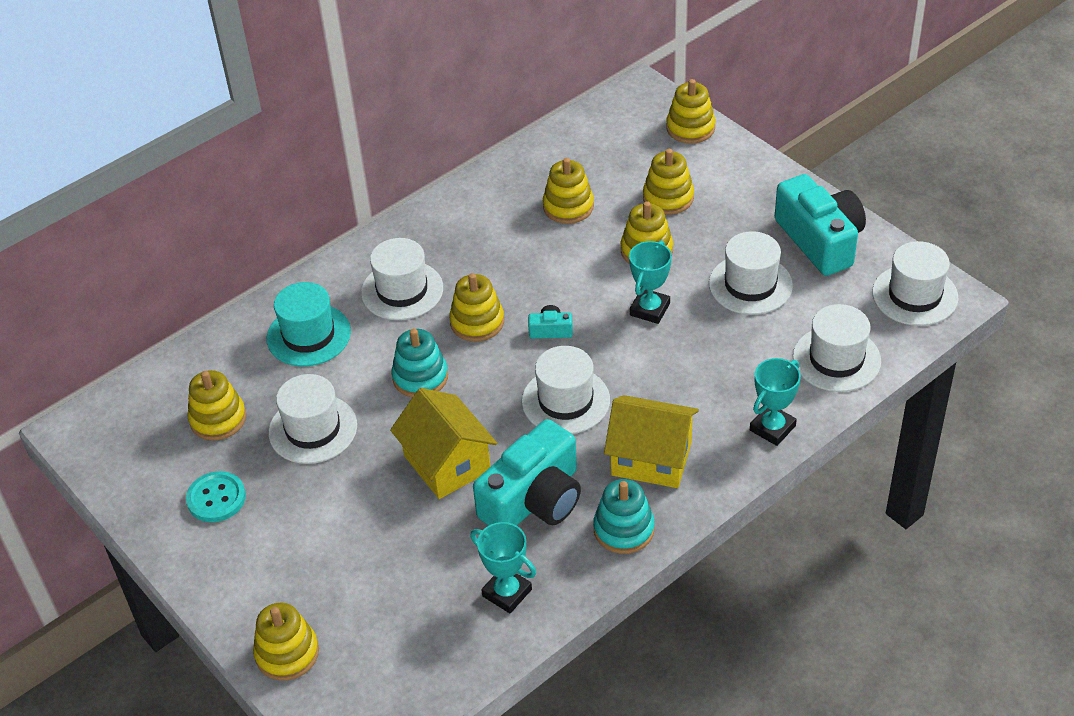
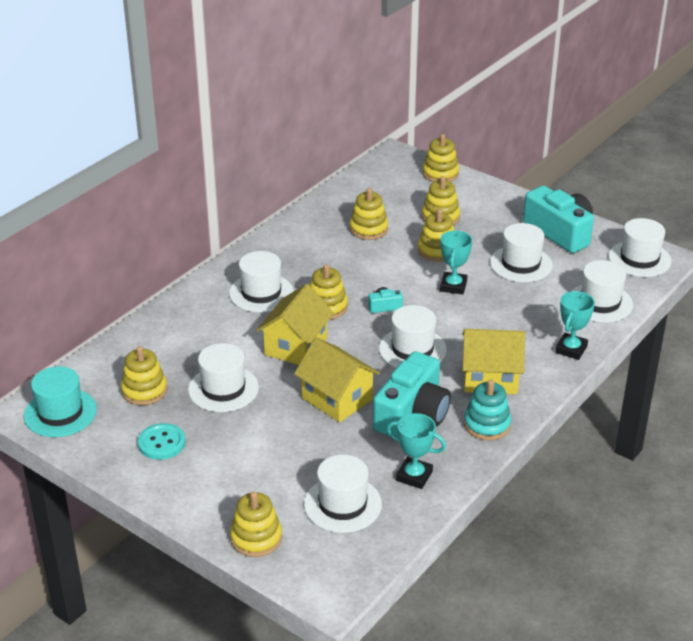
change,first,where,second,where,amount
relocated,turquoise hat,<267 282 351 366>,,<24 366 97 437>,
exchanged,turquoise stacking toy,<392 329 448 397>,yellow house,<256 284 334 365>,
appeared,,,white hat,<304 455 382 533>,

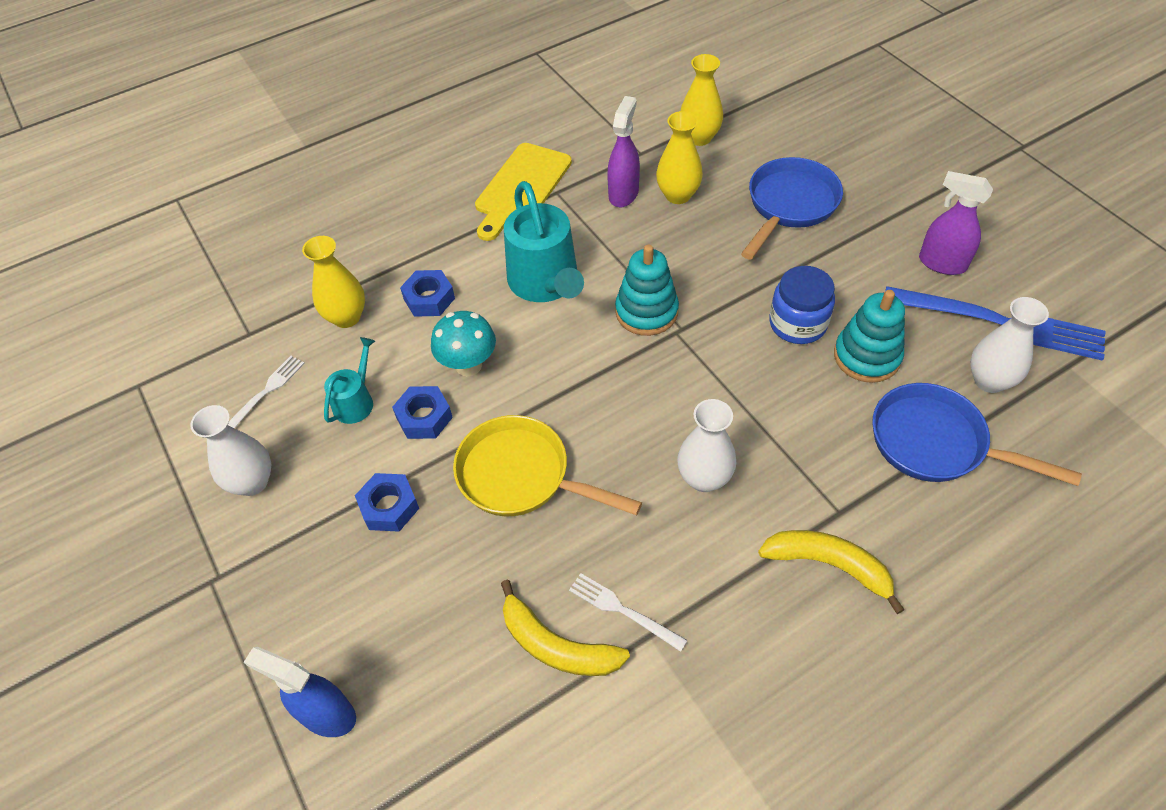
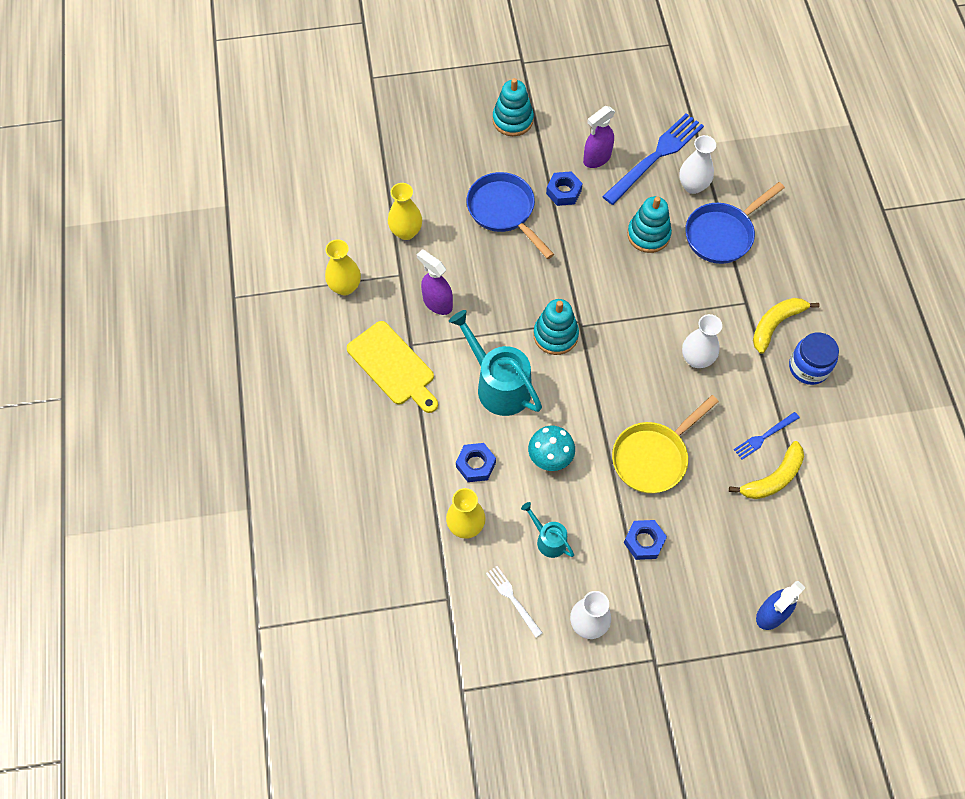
change,first,where,second,where,amount
relocated,blue nut,<392 386 453 439>,,<546 171 583 206>,
spun,turquoise watering can,<504 181 584 302>,,<449 310 542 416>,135 degrees counterclockwise
colour,white fork,<569 573 688 652>,blue fork,<734 412 800 459>,
relocated,yellow vase,<656 111 703 204>,,<325 239 361 295>,
relocated,blue jar,<769 266 835 344>,,<789 332 839 385>,
appeared,,,turquoise stacking toy,<493 78 534 136>,

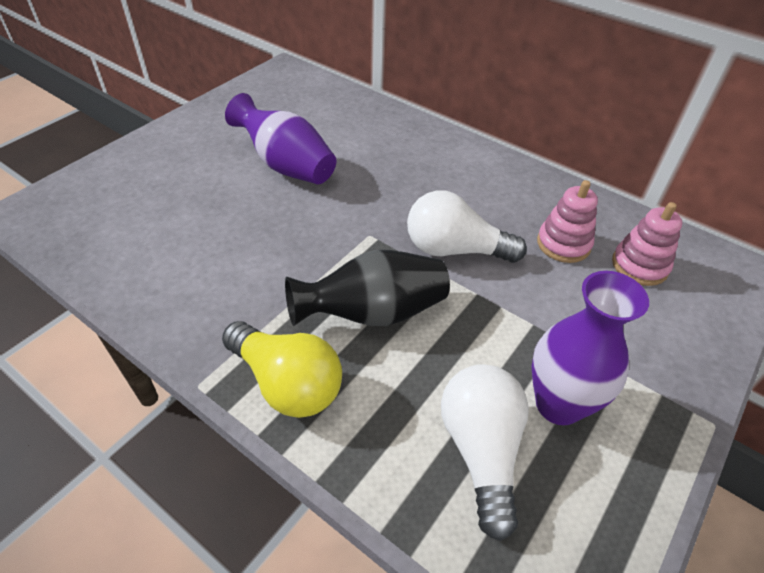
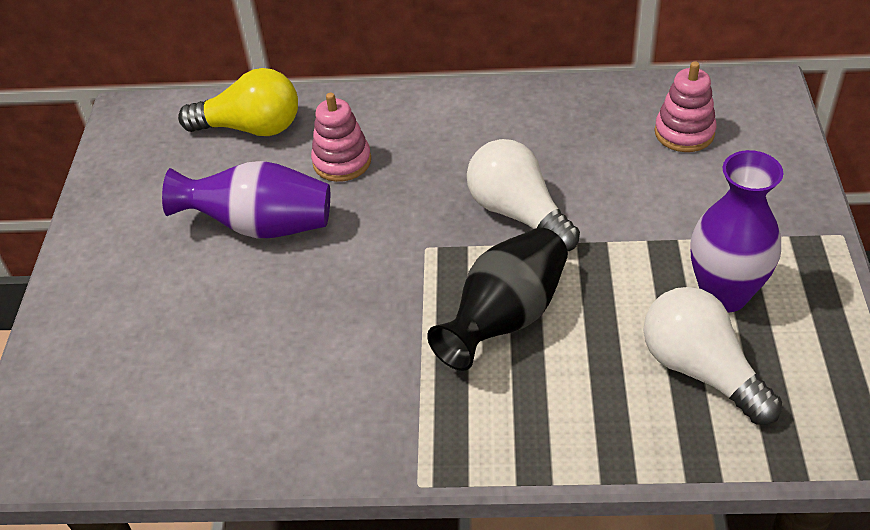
change,first,where,second,where,amount
relocated,yellow light bulb,<222 321 342 418>,,<178 68 298 136>,
spun,white light bulb,<407 190 527 263>,,<467 139 580 251>,75 degrees clockwise
relocated,pink stacking toy,<537 180 598 263>,,<311 93 371 182>,

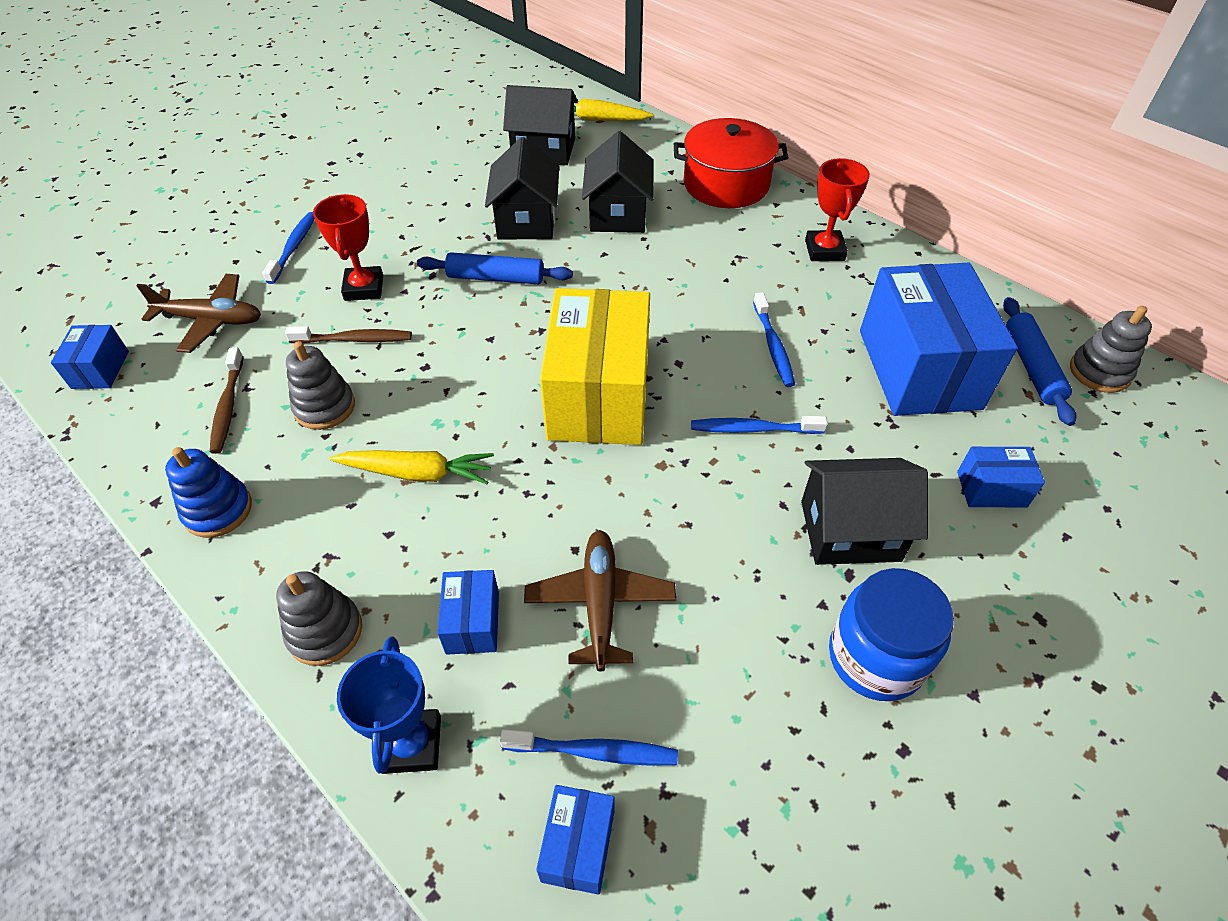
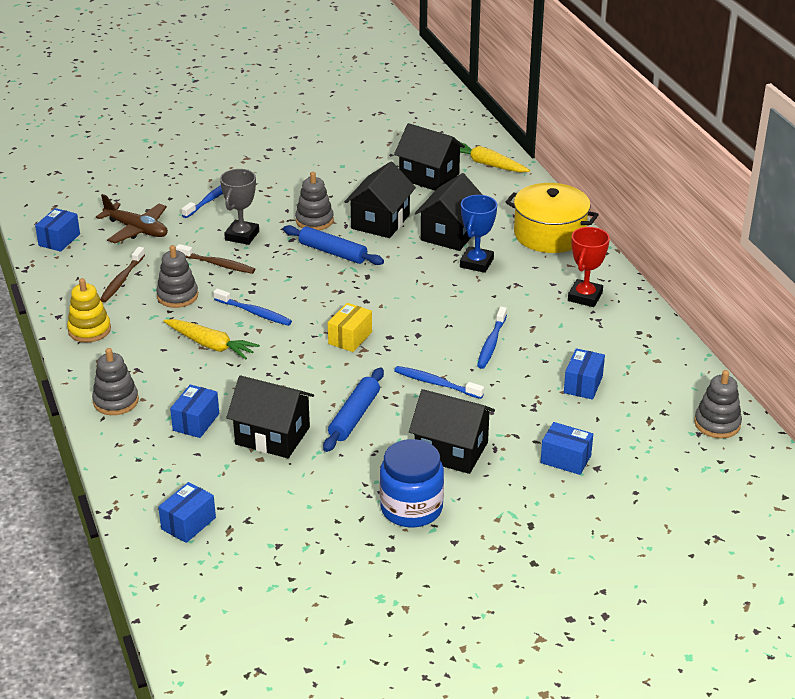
change,first,where,second,where,amount
colour,blue stacking toy,<165 447 252 538>,yellow stacking toy,<67 278 111 343>,
colour,red trophy,<313 194 383 301>,grey trophy,<220 169 259 245>,
relocated,blue trophy,<337 636 441 774>,,<460 195 497 273>,
relocated,blue toothbrush,<500 729 678 766>,,<213 288 292 326>,
exchanged,brown plane,<524 530 676 672>,black house,<226 375 314 458>,
size,yellow box,<540 288 650 445>,,<328 303 372 352>,x0.44
colour,red pot,<674 118 789 208>,yellow pot,<506 183 599 253>,
size,blue box,<860 263 1018 416>,,<564 348 605 400>,x0.44
relocated,blue rolling pin,<1003 297 1076 426>,,<323 368 384 452>,
appeared,,,grey stacking toy,<295 172 334 230>,

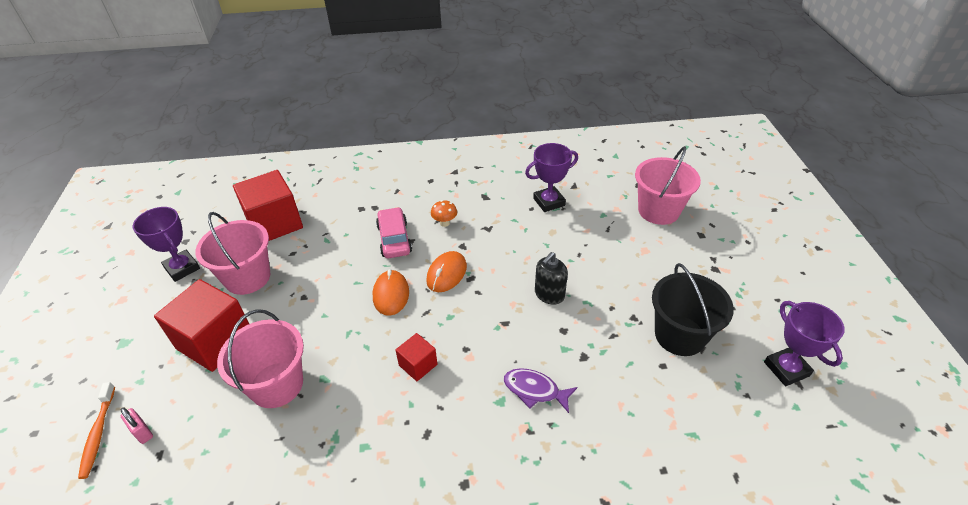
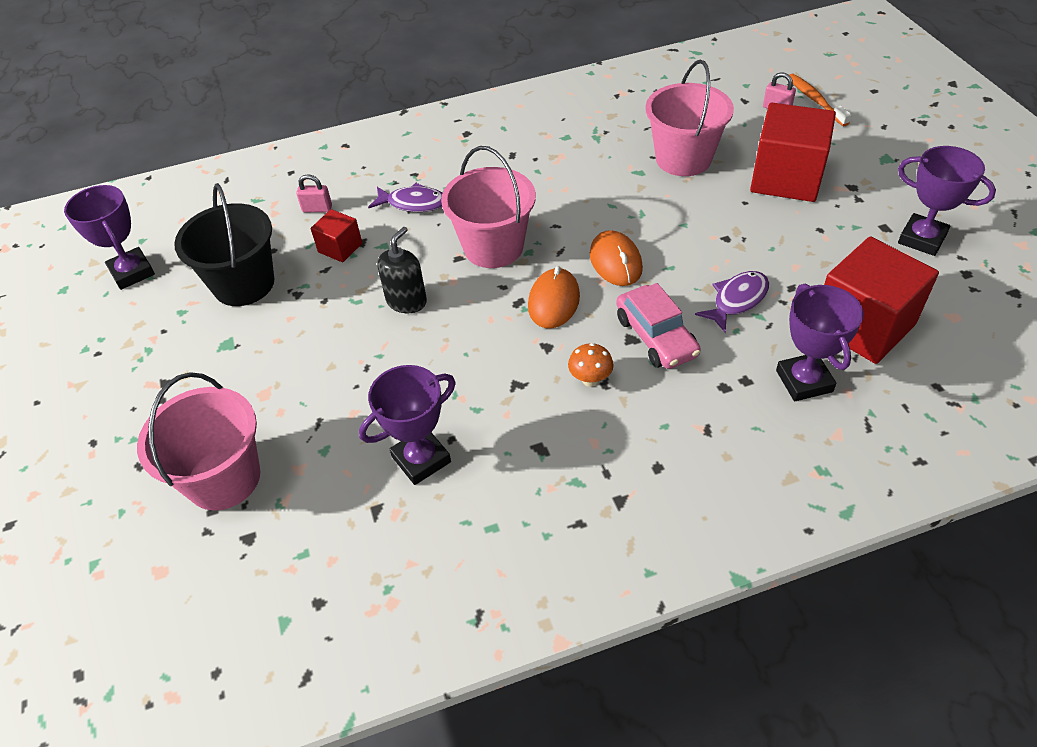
change,first,where,second,where,amount
relocated,pink bucket,<195 212 270 295>,,<441 146 536 268>,
relocated,red cube,<396 333 437 381>,,<311 209 362 262>,
appeared,,,pink padlock,<296 174 332 212>,
appeared,,,purple fish,<695 271 769 333>,
appeared,,,purple trophy,<776 283 864 401>,

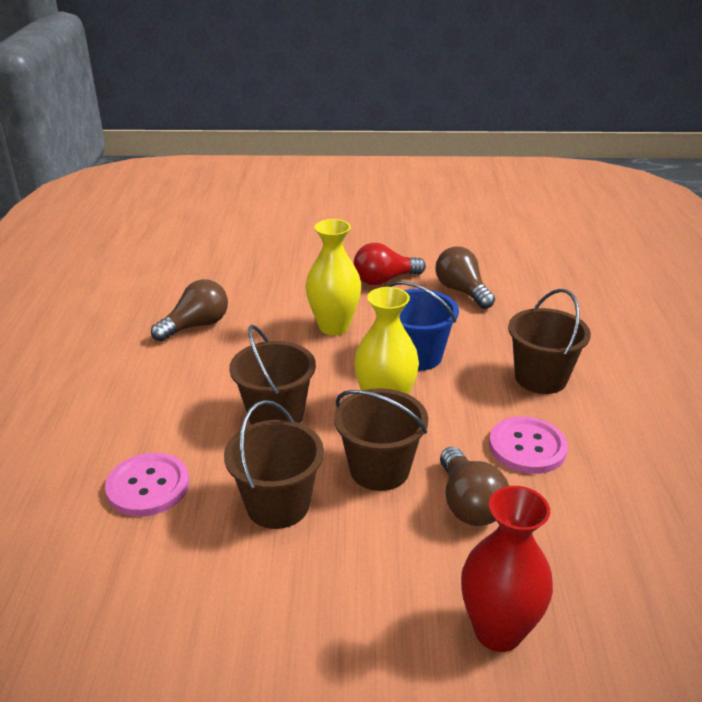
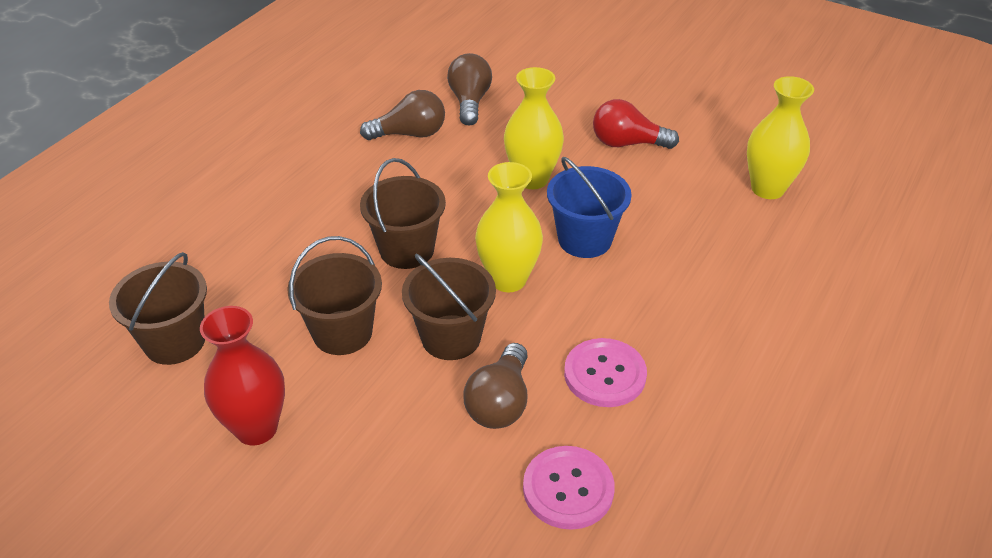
change,first,where,second,where,amount
relocated,pink button,<105 453 189 517>,,<523 446 615 530>,
relocated,brown light bulb,<435 246 495 309>,,<447 53 492 125>,
relocated,red vase,<461 486 553 652>,,<200 306 285 446>,
relocated,brown bucket,<508 289 591 394>,,<109 252 207 365>,
appeared,,,yellow vase,<747 76 814 199>,

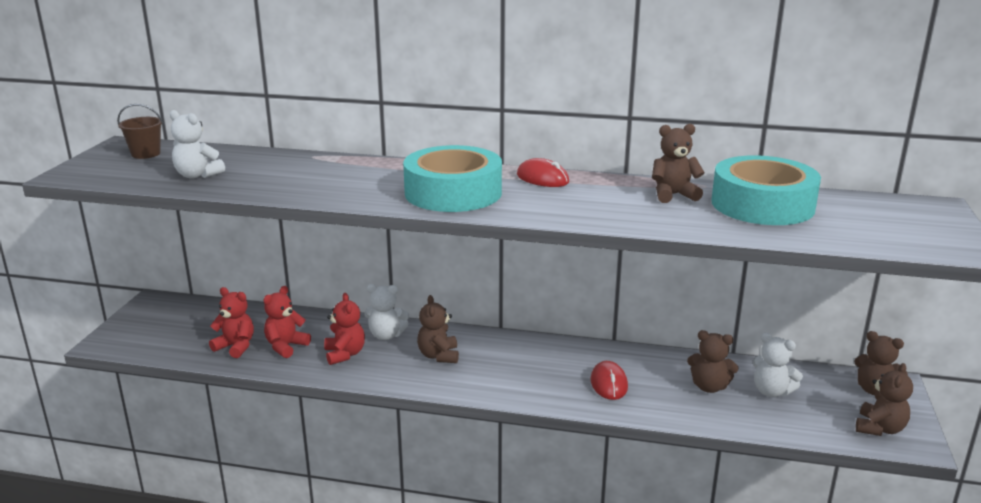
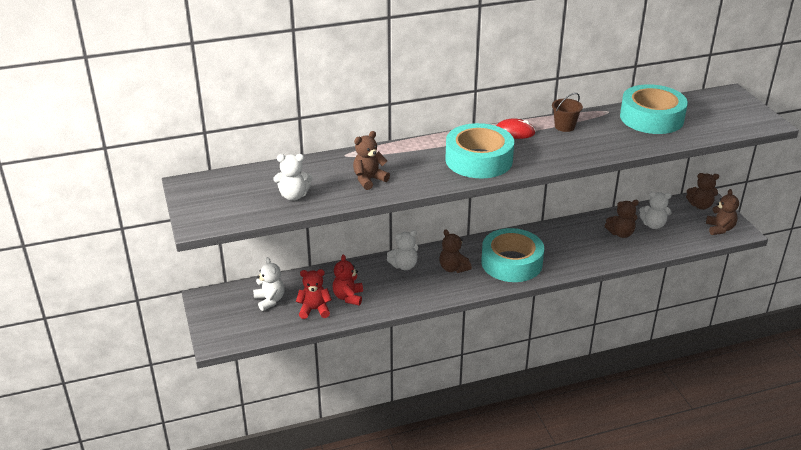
change,first,where,second,where,amount
relocated,brown bucket,<117 104 163 159>,,<552 93 583 132>,
missing,red teddy bear,<324 293 365 365>,,,
missing,red mouse,<590 361 628 400>,,,
relocated,brown teddy bear,<652 124 705 203>,,<353 131 390 190>,
appeared,,,white teddy bear,<253 257 285 311>,
appeared,,,turquoise tape,<481 228 544 282>,

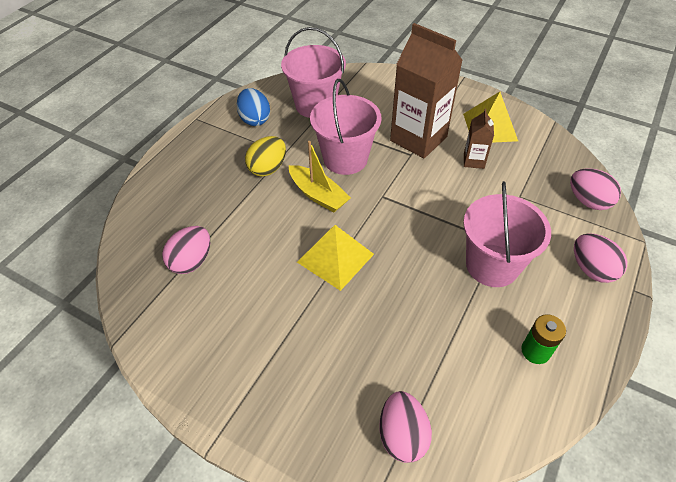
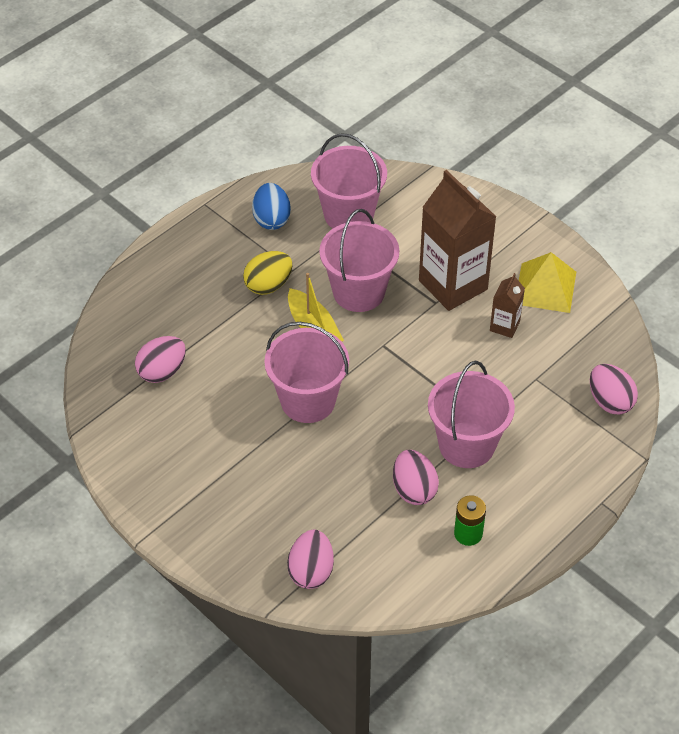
change,first,where,second,where,amount
exchanged,yellow pyramid,<297 225 374 291>,pink bucket,<264 322 349 423>,
relocated,pink egg,<574 233 627 283>,,<393 450 439 505>,

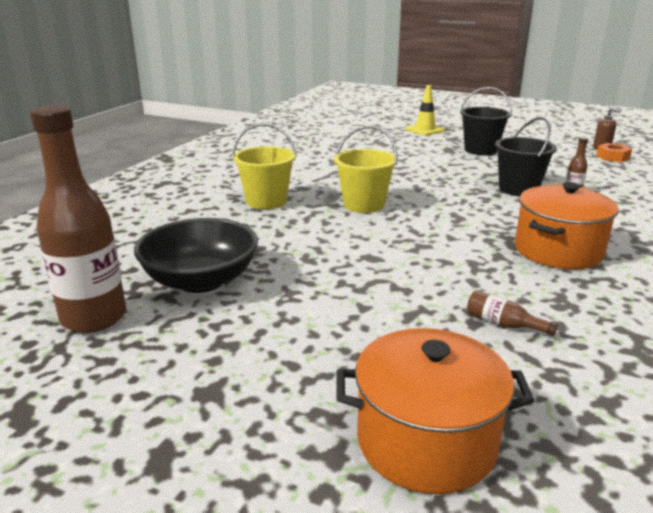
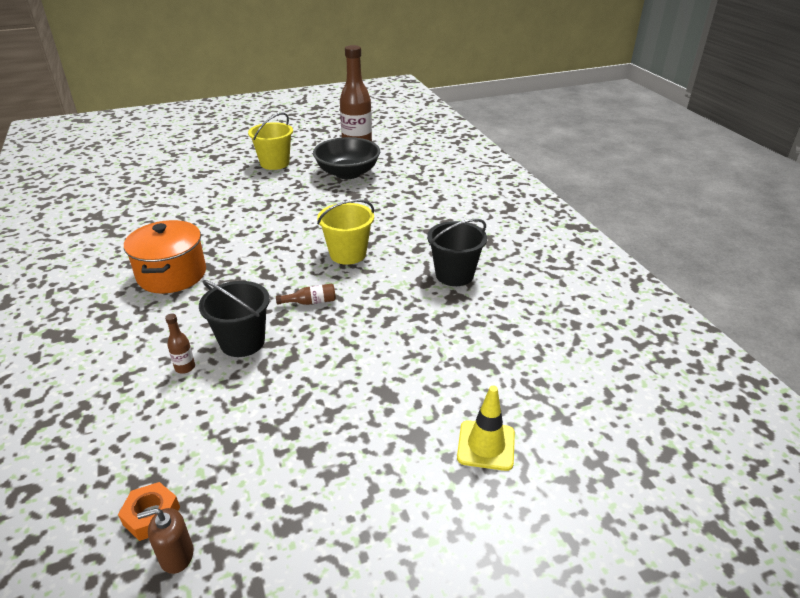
change,first,where,second,where,amount
relocated,yellow bucket,<232 123 297 209>,,<248 113 293 170>,
missing,orange pot,<336 328 535 494>,,,
relocated,black bucket,<460 87 512 155>,,<427 219 487 286>,
relocated,brown bottle,<467 290 558 336>,,<276 284 336 305>,

